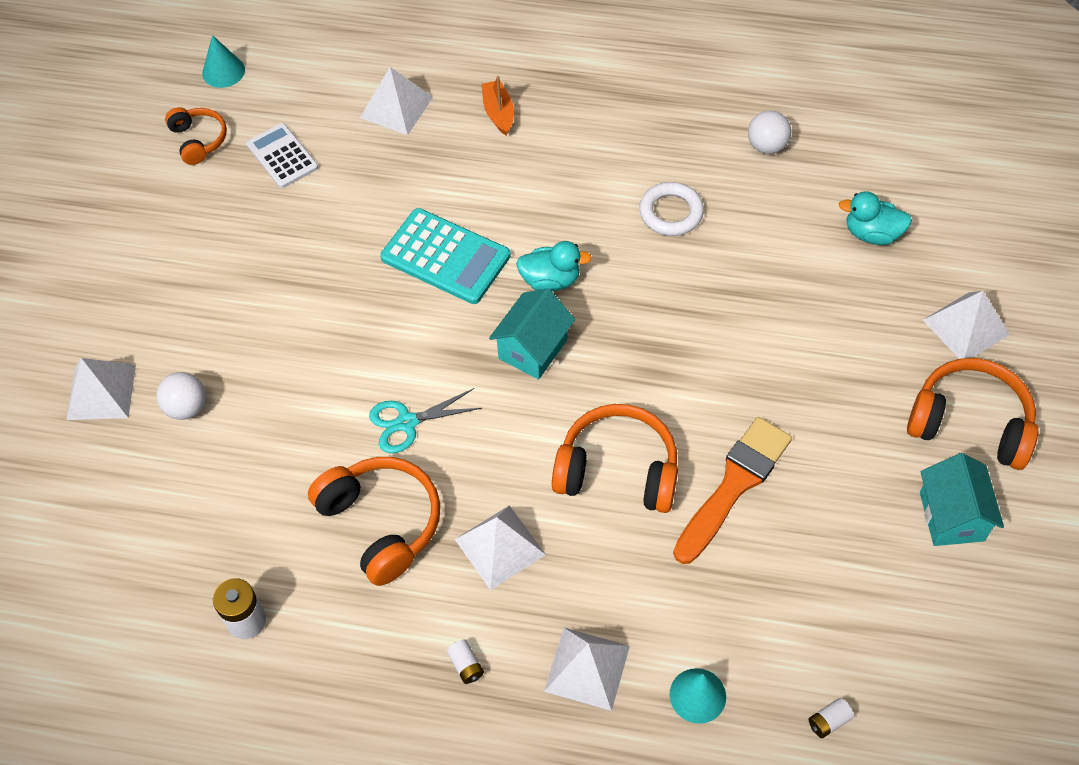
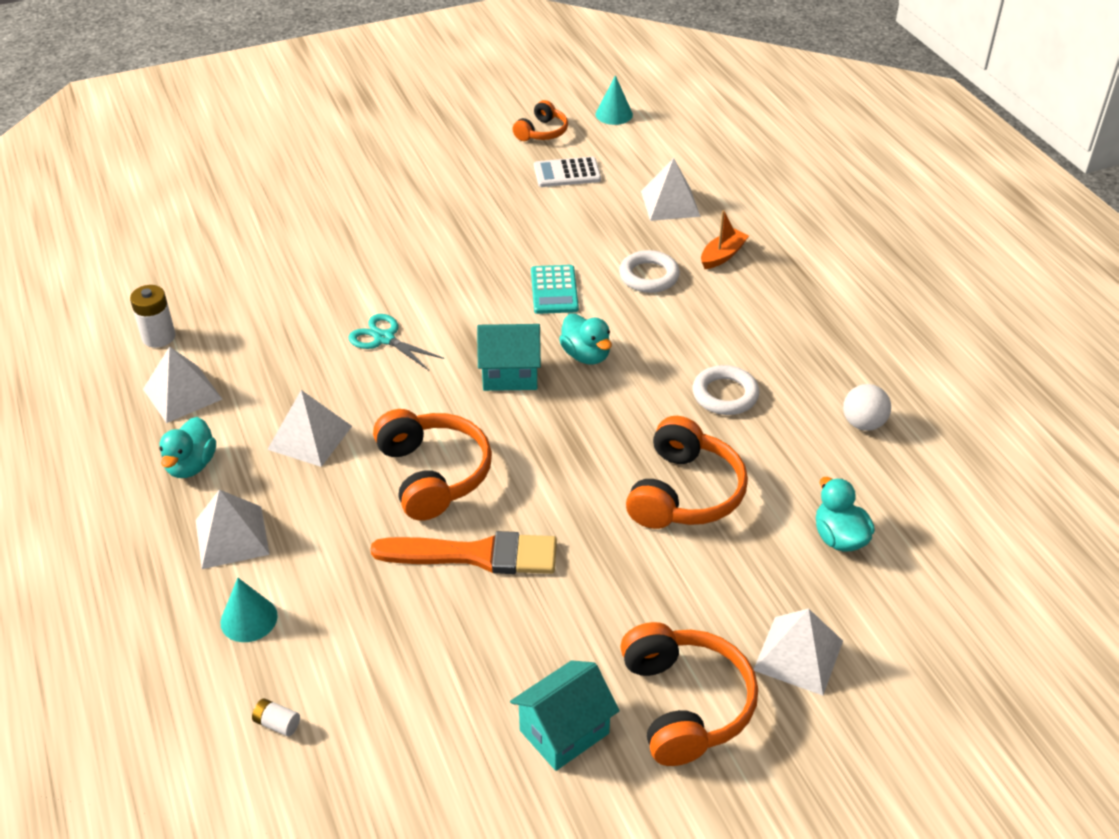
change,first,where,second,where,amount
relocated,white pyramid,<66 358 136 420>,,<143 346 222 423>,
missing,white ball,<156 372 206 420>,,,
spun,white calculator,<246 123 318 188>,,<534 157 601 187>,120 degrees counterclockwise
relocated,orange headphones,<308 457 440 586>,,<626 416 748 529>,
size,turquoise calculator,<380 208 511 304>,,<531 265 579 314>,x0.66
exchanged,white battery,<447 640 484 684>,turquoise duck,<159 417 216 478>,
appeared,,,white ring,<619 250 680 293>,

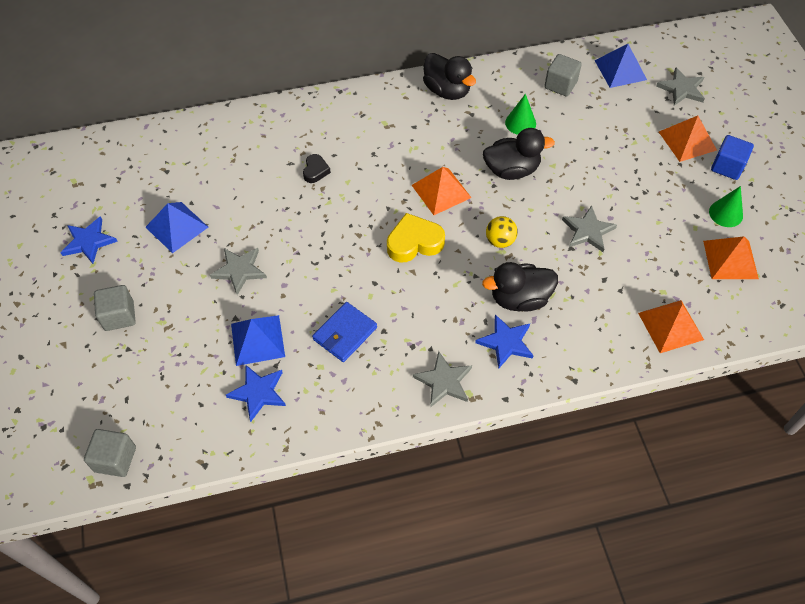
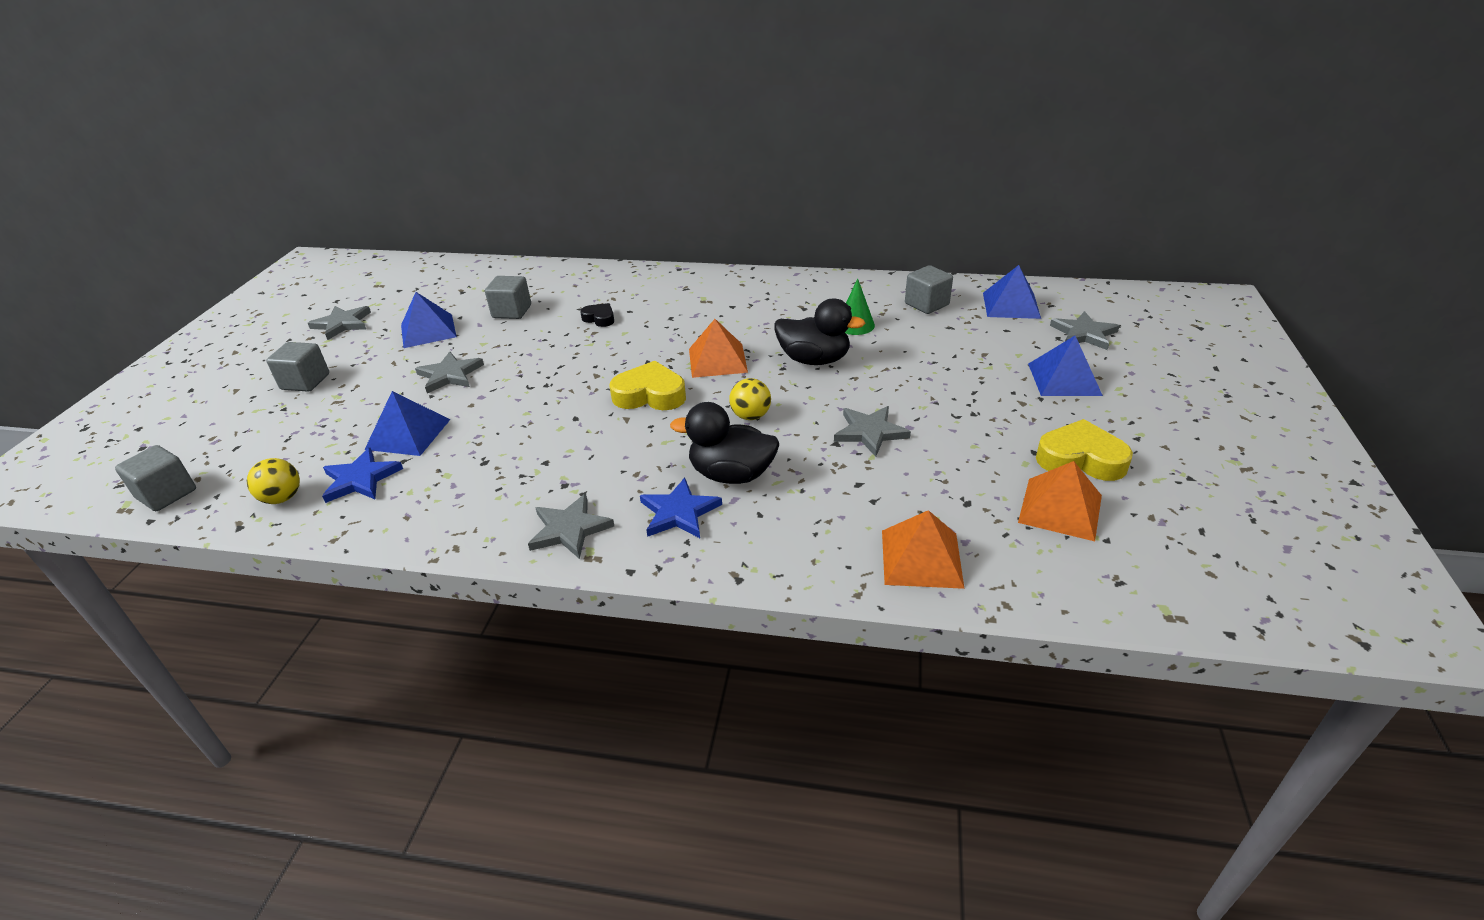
change,first,where,second,where,amount
colour,blue star,<61 216 118 264>,grey star,<308 306 371 340>,
spun,black heart,<303 154 331 183>,,<580 303 614 327>,90 degrees counterclockwise
missing,blue wallet,<312 302 377 362>,,,
missing,black duck,<423 53 476 100>,,,
colour,orange pyramid,<659 116 717 162>,blue pyramid,<1028 336 1103 396>,
exchanged,green cone,<709 186 743 227>,yellow heart,<1036 419 1133 481>,
missing,blue cube,<711 135 754 180>,,,
appeared,,,yellow ball,<247 458 300 504>,
appeared,,,grey cube,<485 276 531 319>,

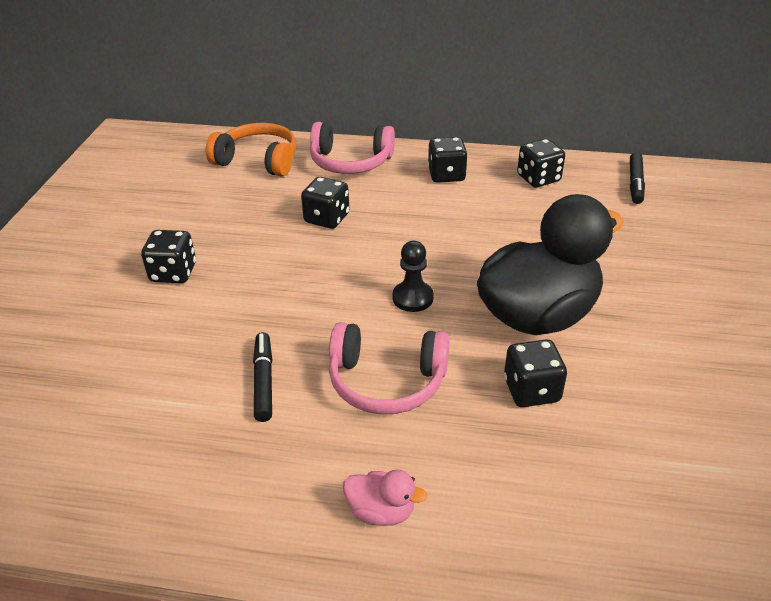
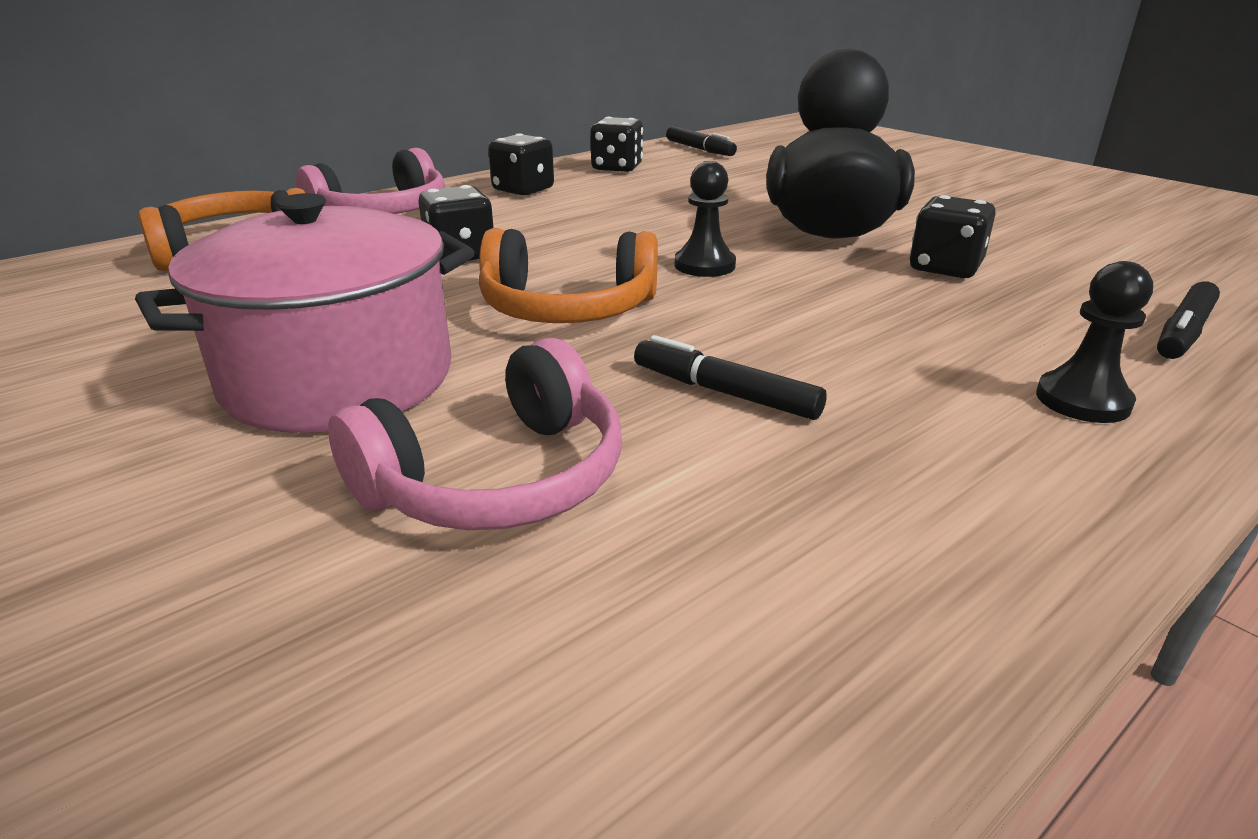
change,first,where,second,where,amount
exchanged,black dice,<141 230 196 283>,pink pot,<135 193 475 433>,
relocated,pink headphones,<329 322 450 414>,,<328 338 622 530>,
exchanged,pink duck,<343 470 427 526>,black pawn,<1036 261 1153 423>,
appeared,,,orange headphones,<479 228 658 323>,
appeared,,,black marker,<1157 281 1220 359>,

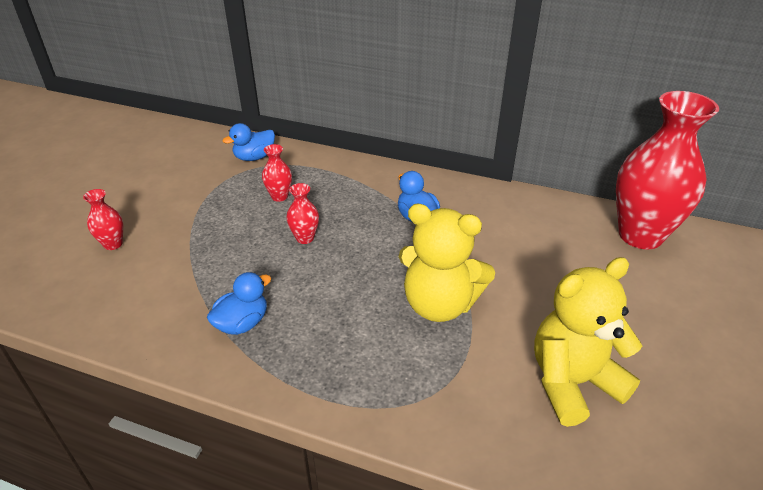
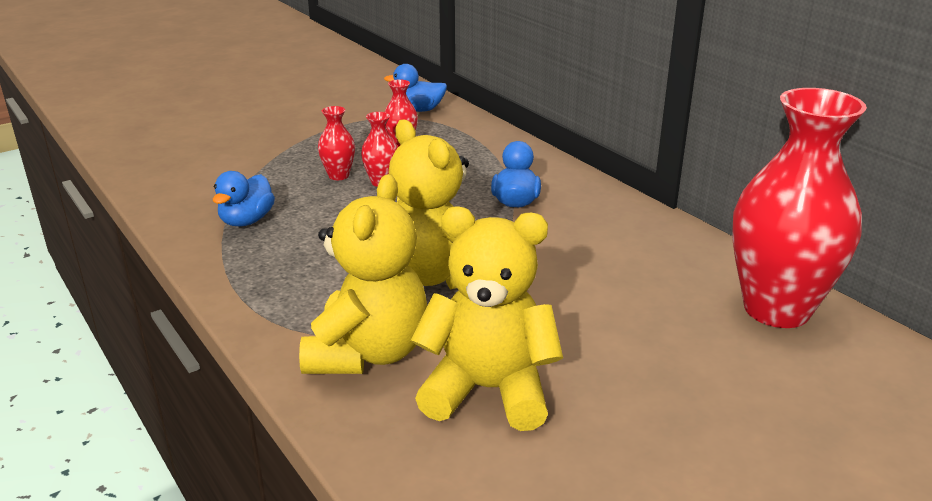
change,first,where,second,where,amount
relocated,red vase,<83 189 123 250>,,<318 106 355 180>,
spun,blue duck,<207 272 271 335>,,<213 171 275 226>,120 degrees clockwise
appeared,,,yellow teddy bear,<299 174 427 374>,

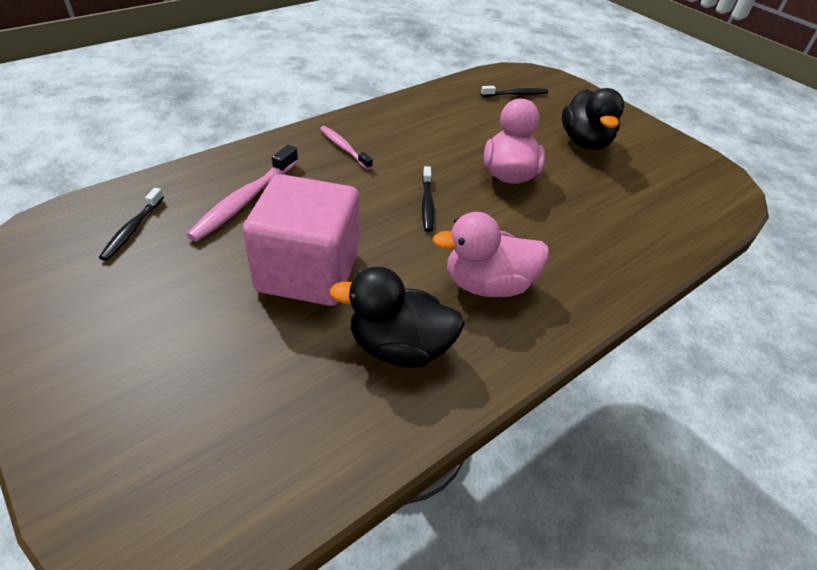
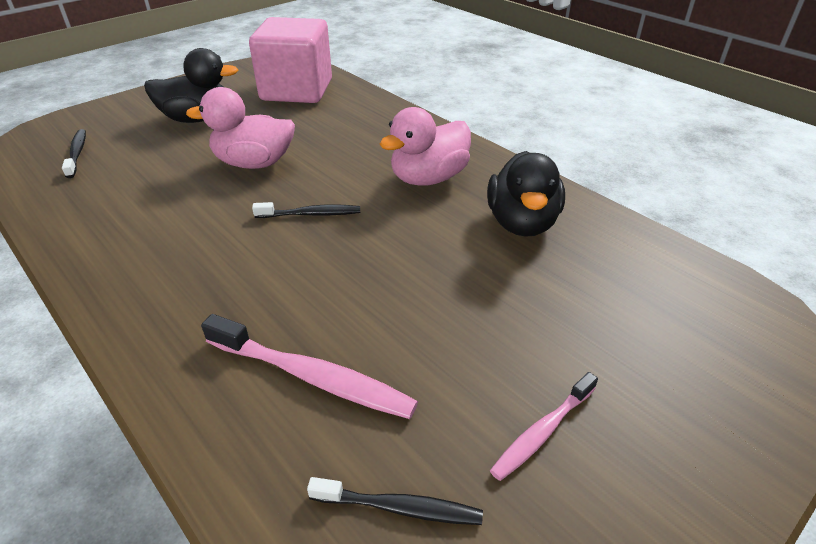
change,first,where,second,where,amount
relocated,pink cube,<243 174 359 306>,,<249 17 332 103>,
relocated,pink toothbrush,<320 126 373 170>,,<490 372 598 481>,
spun,pink duck,<432 212 549 297>,,<380 107 471 186>,60 degrees clockwise

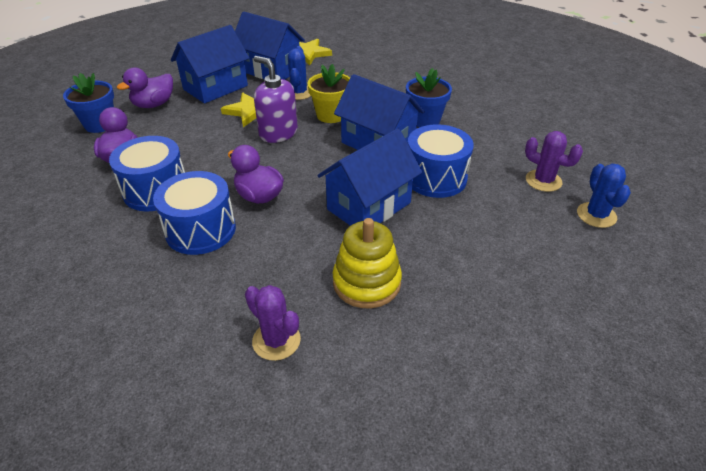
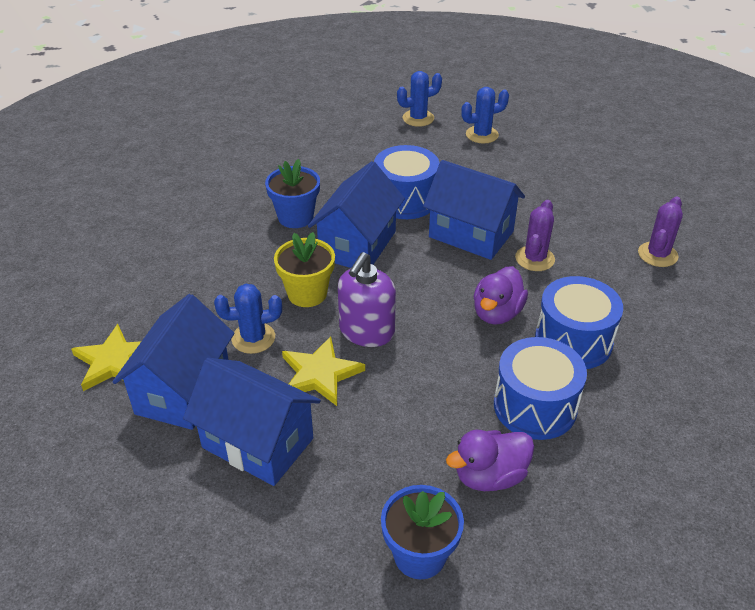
change,first,where,second,where,amount
missing,purple duck,<117 68 173 108>,,,
missing,yellow stacking toy,<333 218 402 308>,,,
relocated,purple cactus,<525 131 583 192>,,<515 200 555 271>,
appeared,,,blue cactus,<461 87 509 143>,

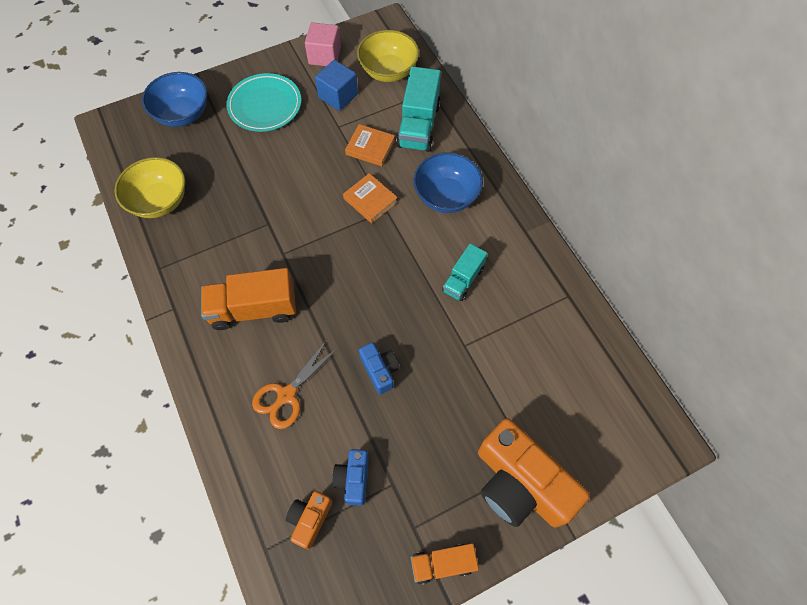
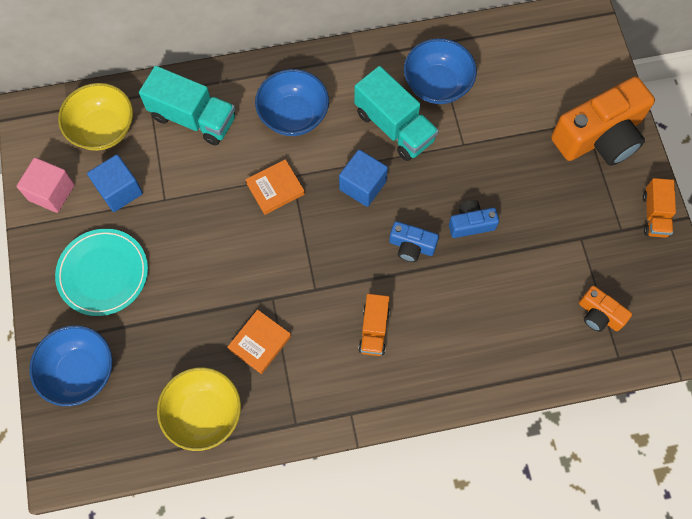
change,first,where,second,where,amount
size,orange truck,<201 268 296 330>,,<358 294 390 356>,x0.60
missing,orange scissors,<252 340 338 429>,,,
relocated,blue camera,<332 449 369 506>,,<389 221 439 262>,
relocated,orange book,<345 124 395 166>,,<227 310 291 374>,
size,turquoise truck,<442 244 487 301>,,<354 66 439 161>,x1.65
appeared,,,blue cube,<339 149 388 207>,
appeared,,,blue bowl,<404 38 477 104>,

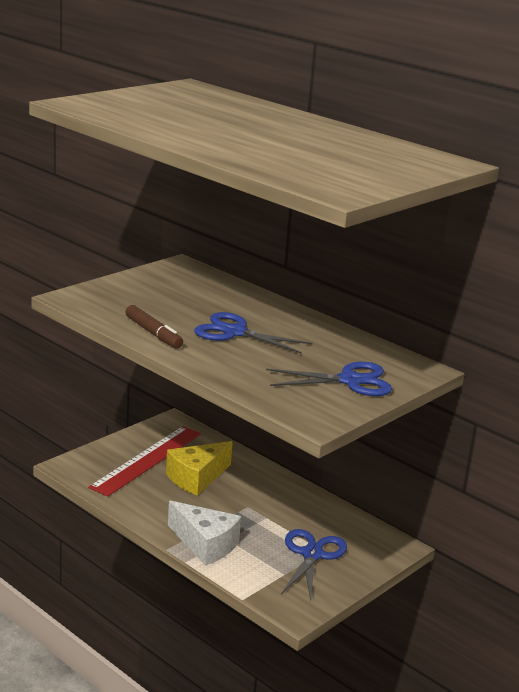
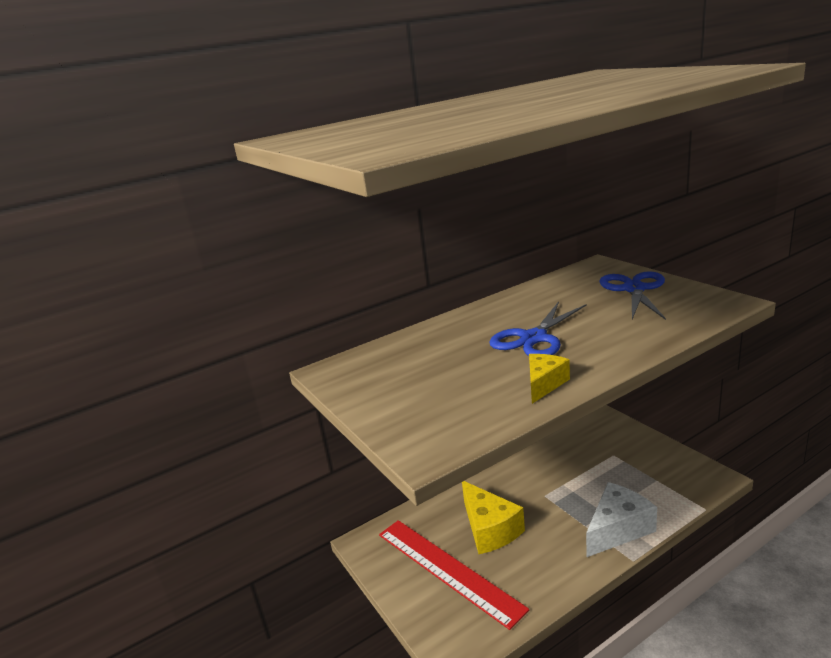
change,first,where,second,where,amount
exchanged,brown marker,<125 305 183 348>,yellow cheese,<529 354 570 404>,
missing,blue scissors,<281 529 347 601>,,,

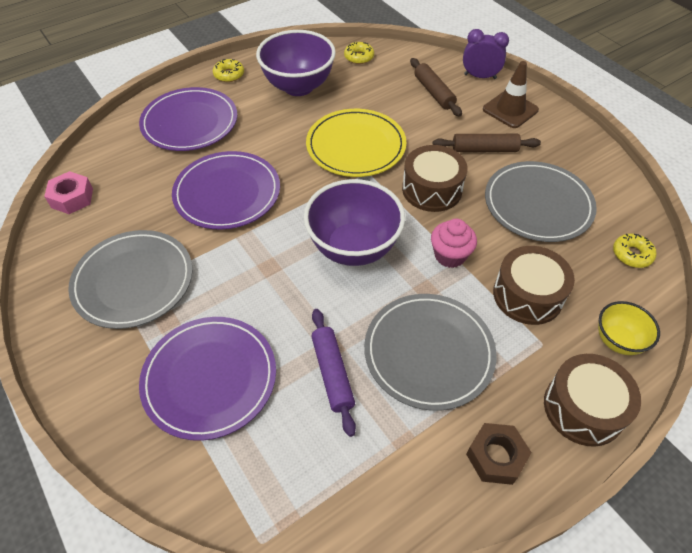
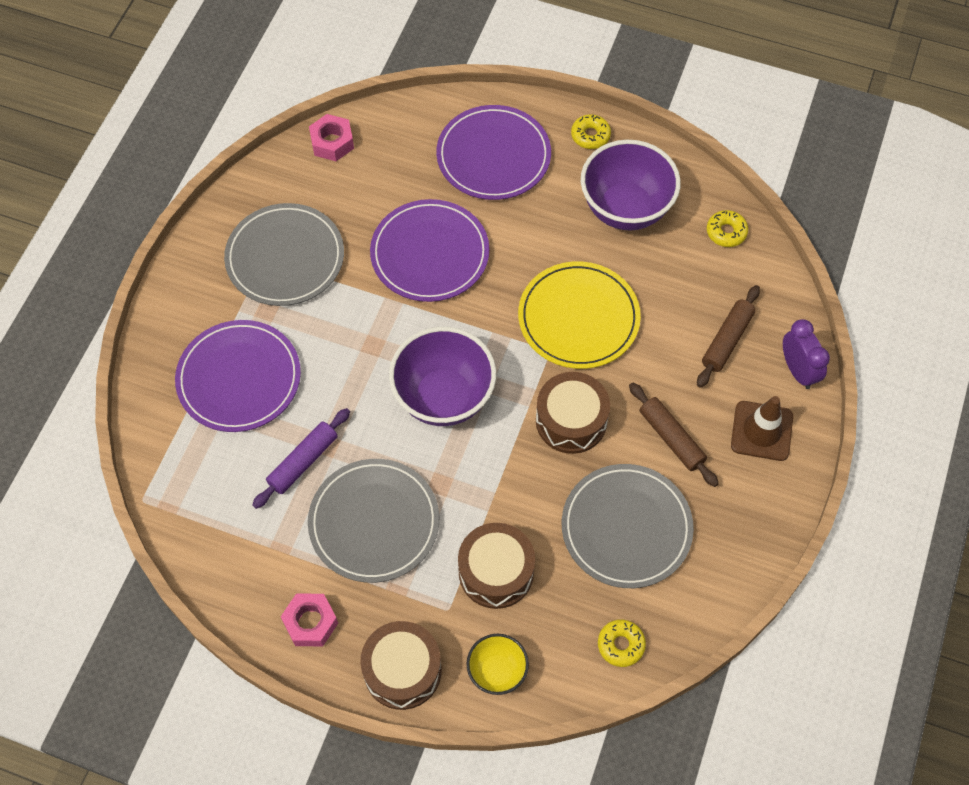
change,first,where,second,where,amount
missing,pink cupcake,<431 219 477 268>,,,
colour,brown nut,<466 423 532 485>,pink nut,<281 593 338 647>,

